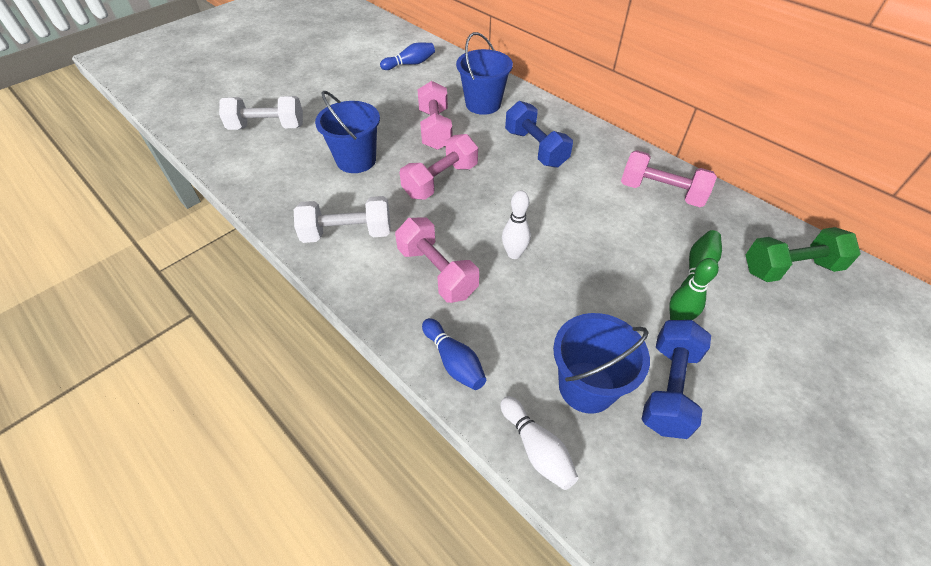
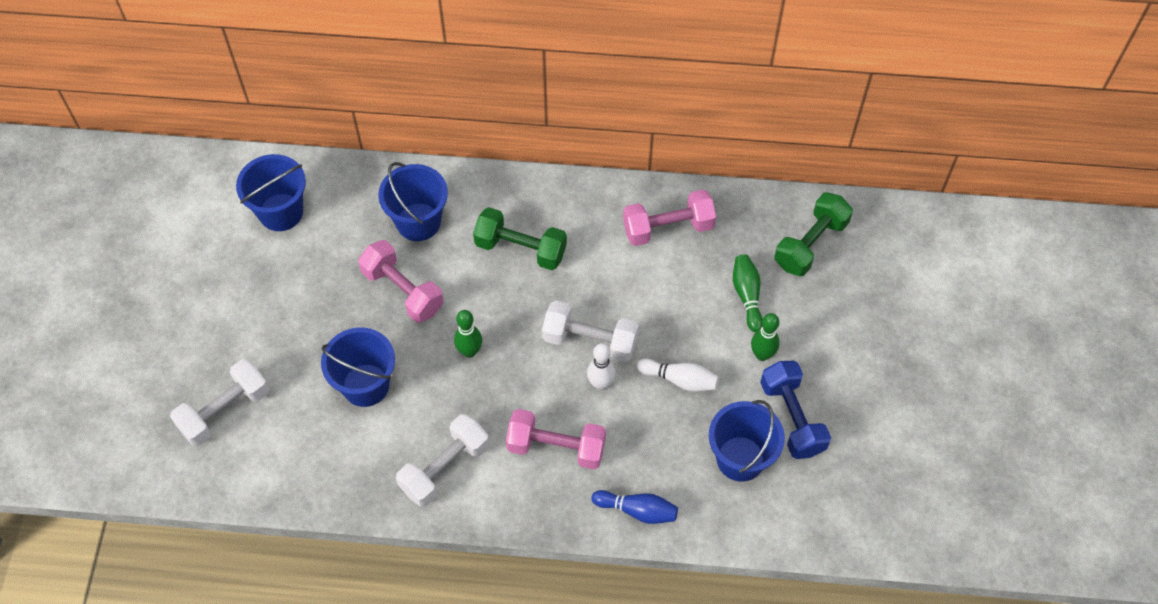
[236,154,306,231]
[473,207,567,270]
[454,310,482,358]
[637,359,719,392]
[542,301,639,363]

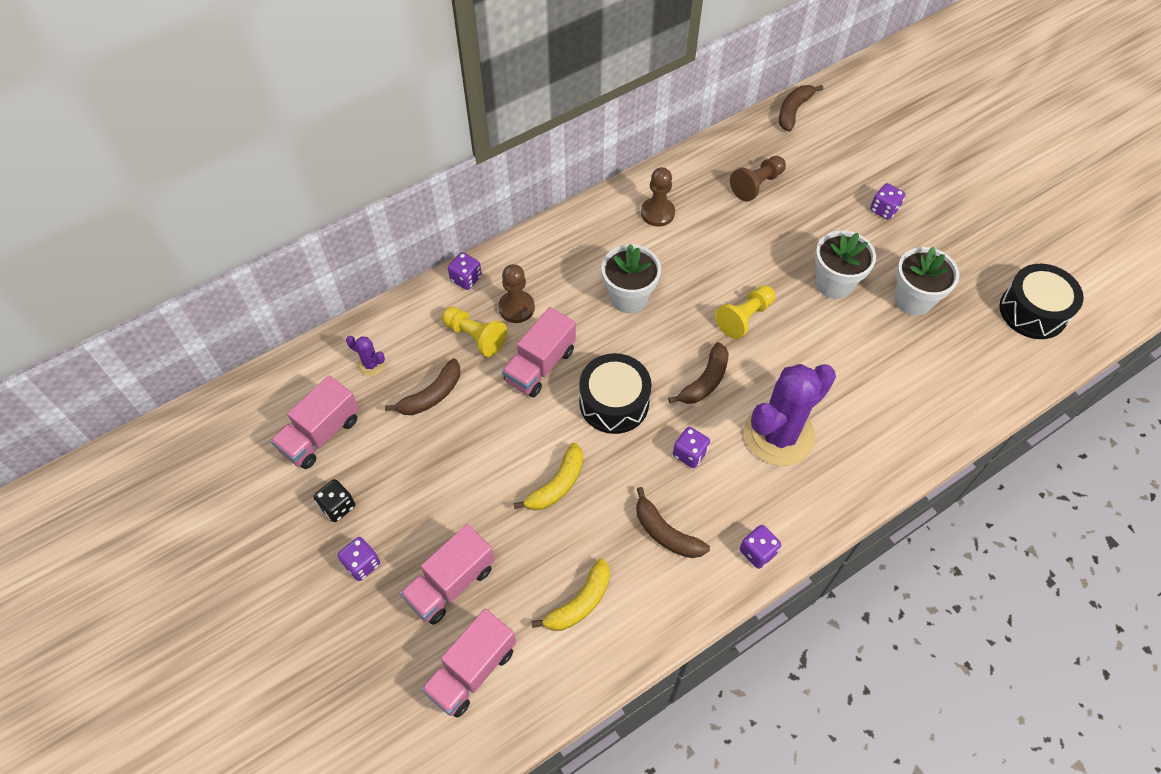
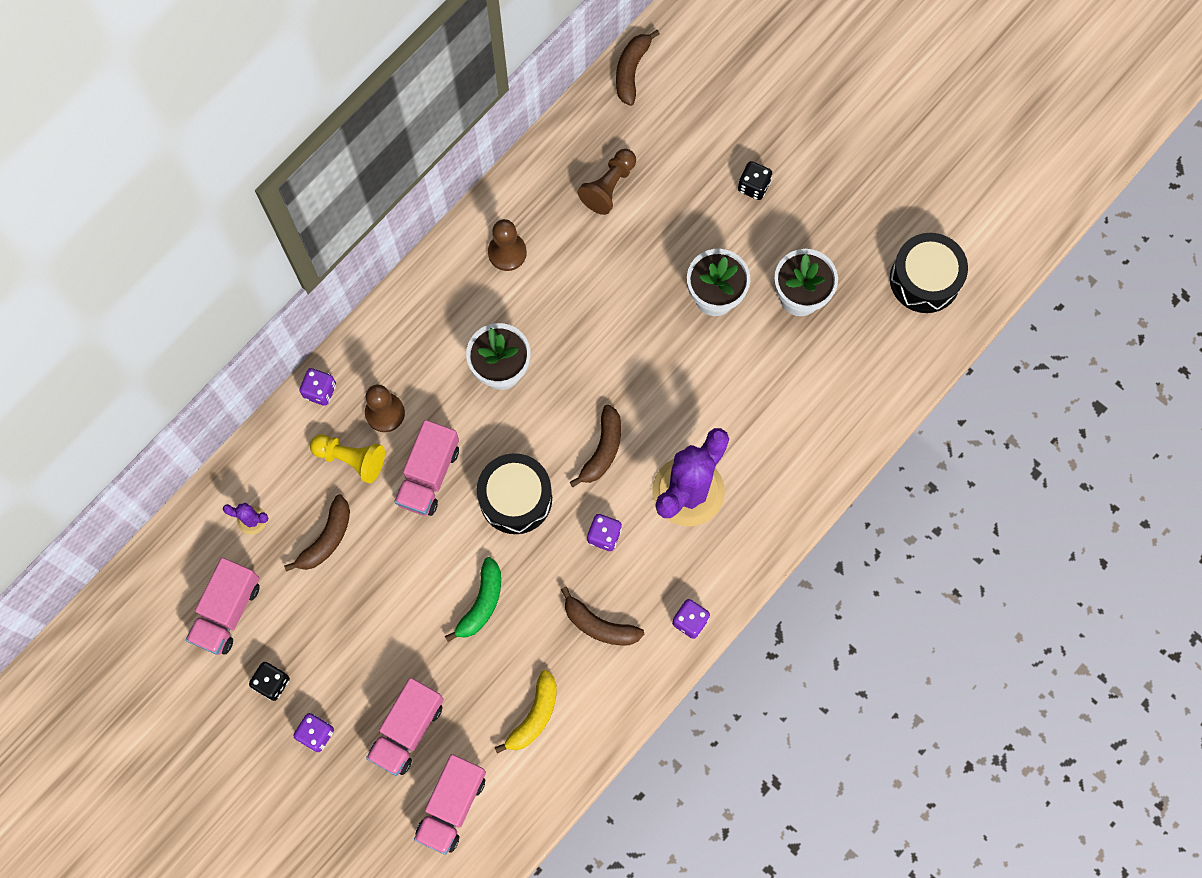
[738,161,772,200]
[715,285,775,339] (first image)
[445,557,501,642]

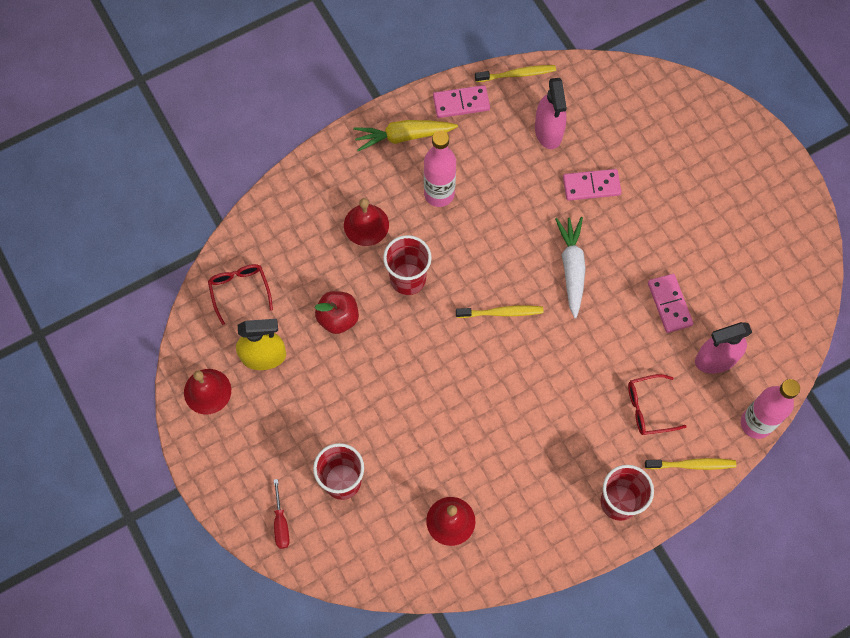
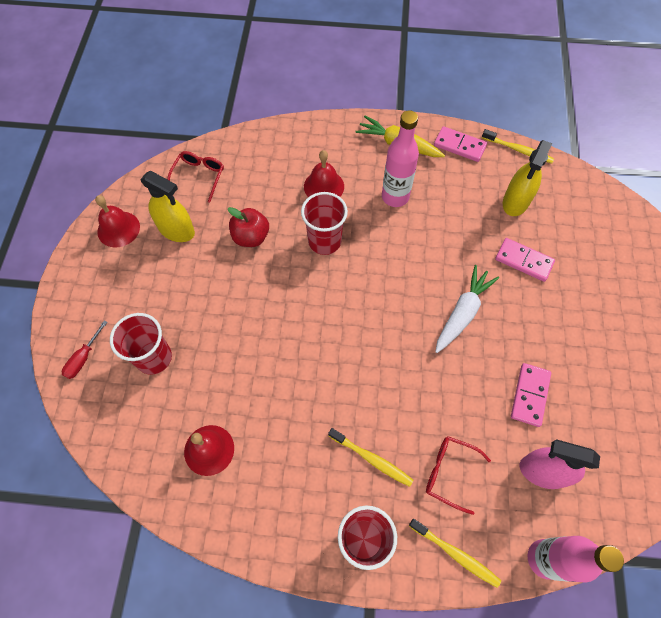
[503,140,552,216]
[328,428,414,487]

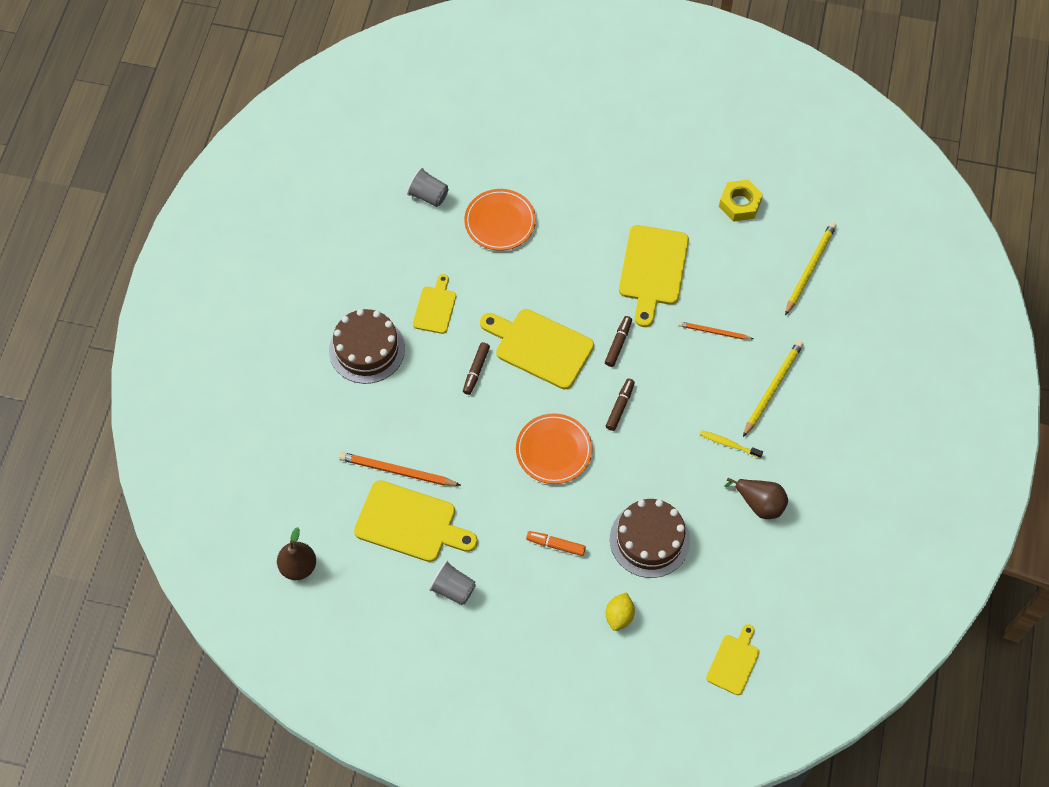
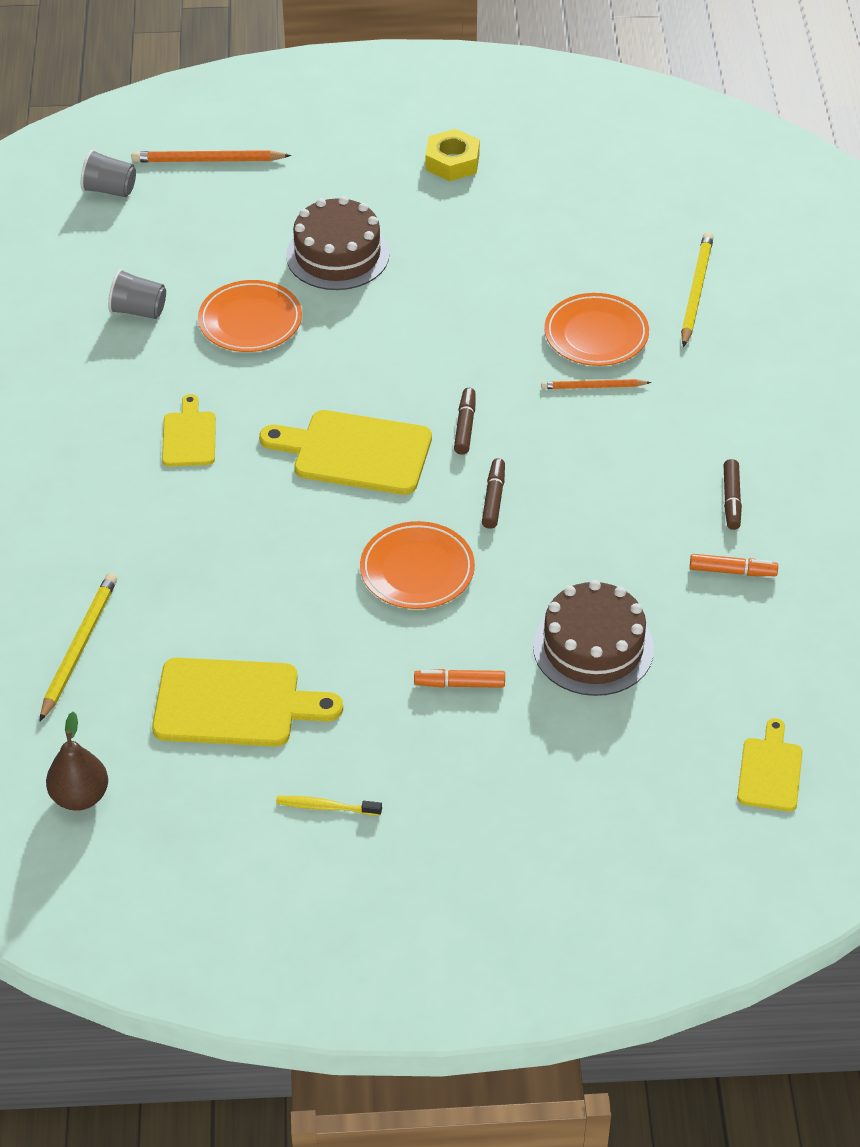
[426,129,480,181]
[619,225,689,327] (first image)
[286,196,390,290]
[39,573,117,722]
[724,459,742,530]
[276,796,382,816]
[132,150,291,162]
[690,554,778,576]
[81,149,136,197]
[606,592,635,631] (first image)
[544,293,649,366]

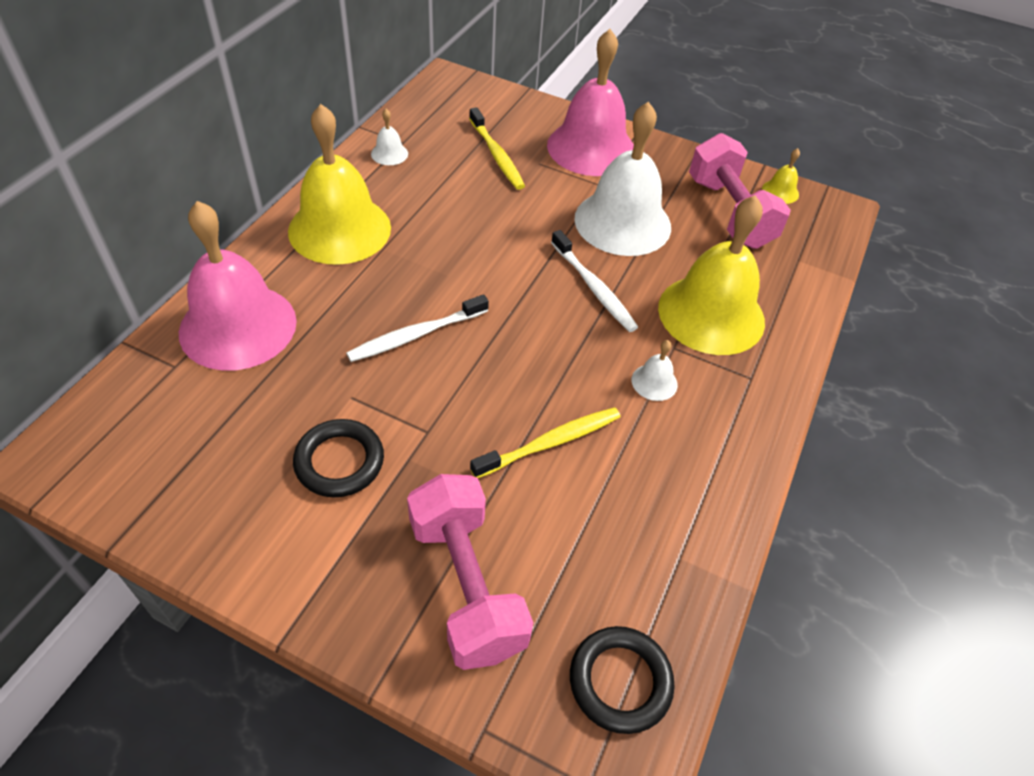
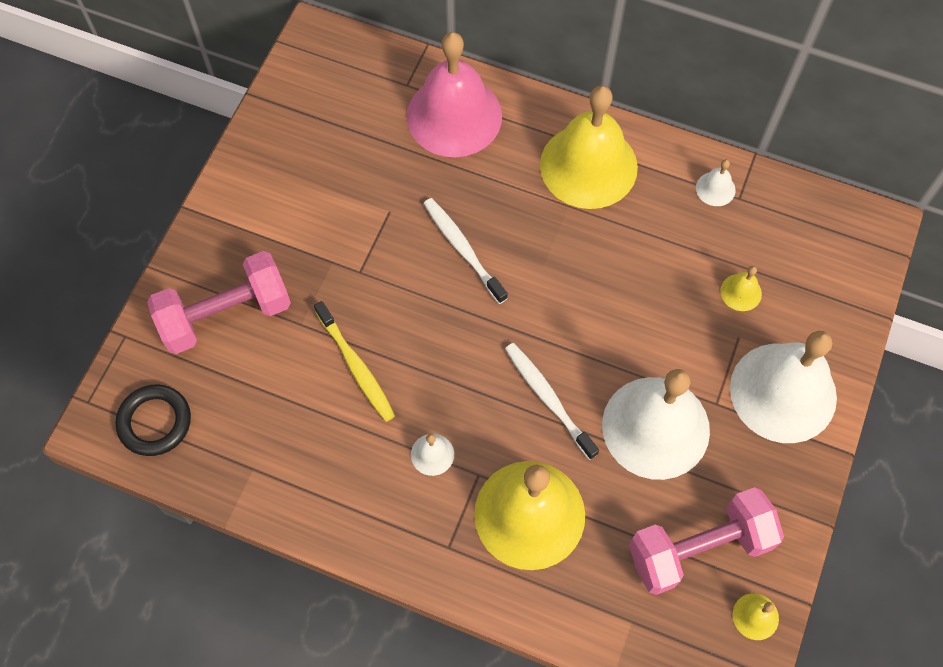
[730,331,837,443]
[721,266,762,311]
[505,343,599,460]
[293,419,384,497] (first image)

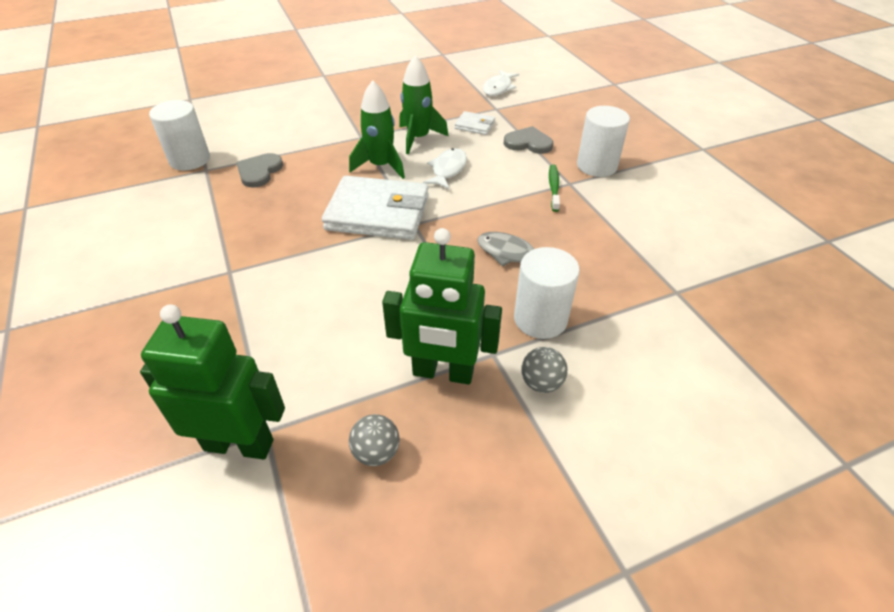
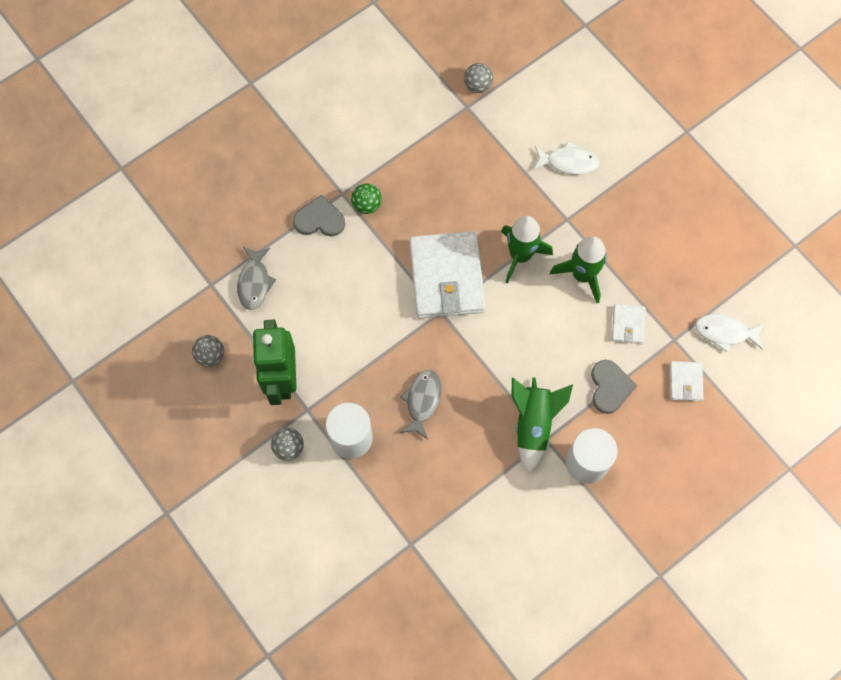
[464,63,493,93]
[534,141,600,174]
[293,195,345,236]
[512,377,573,474]
[140,305,285,460] (first image)
[351,183,381,214]
[237,247,276,310]
[670,361,704,401]

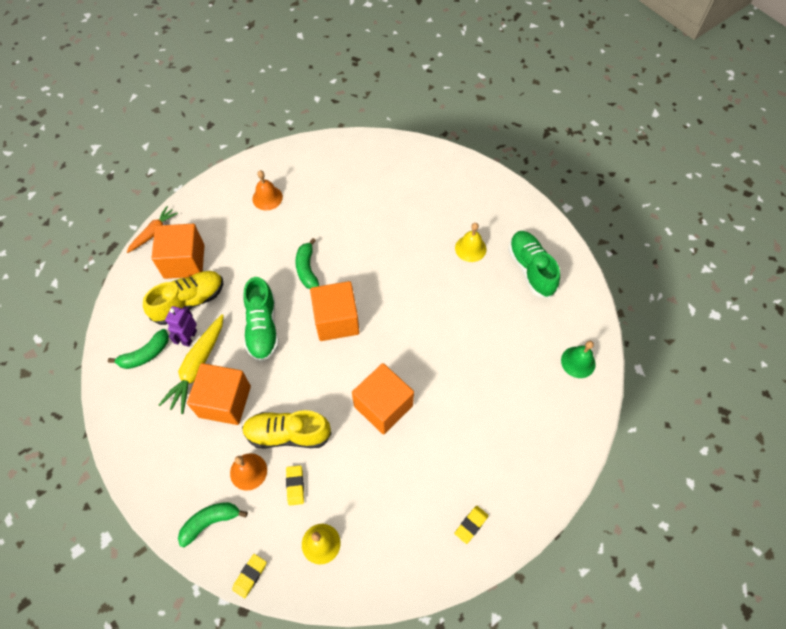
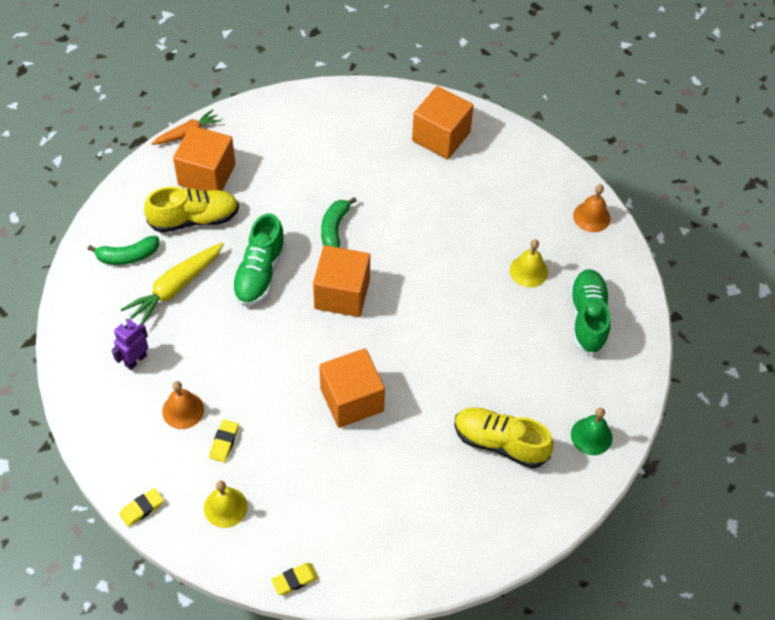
[573,184,611,232]
[112,319,148,370]
[412,86,474,159]
[454,407,554,468]
[178,502,248,547] (first image)
[271,563,318,595]

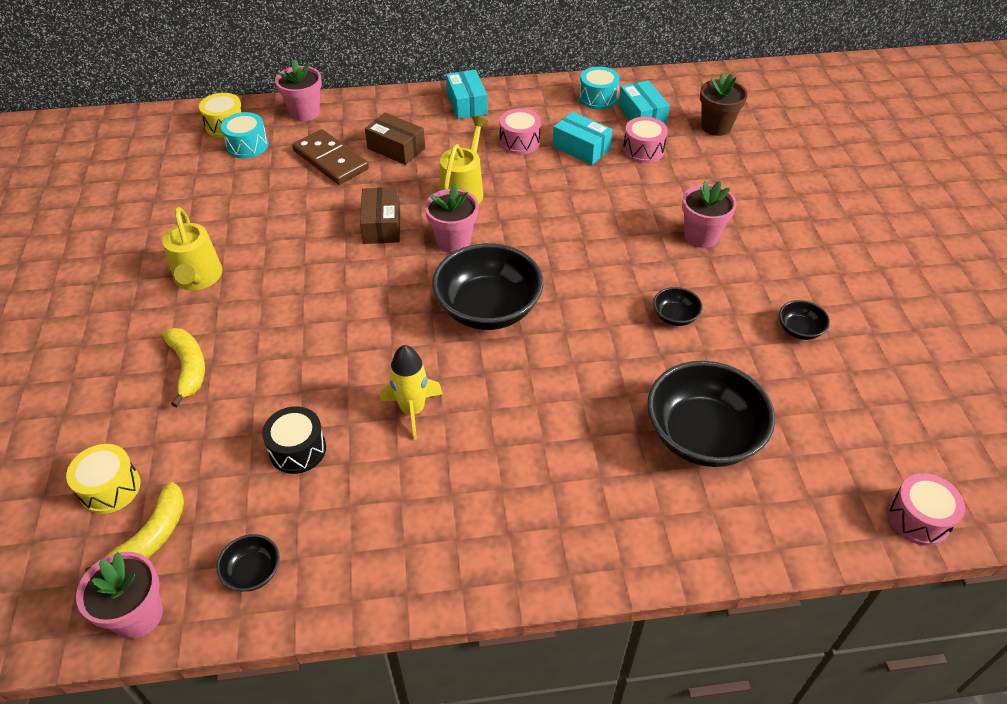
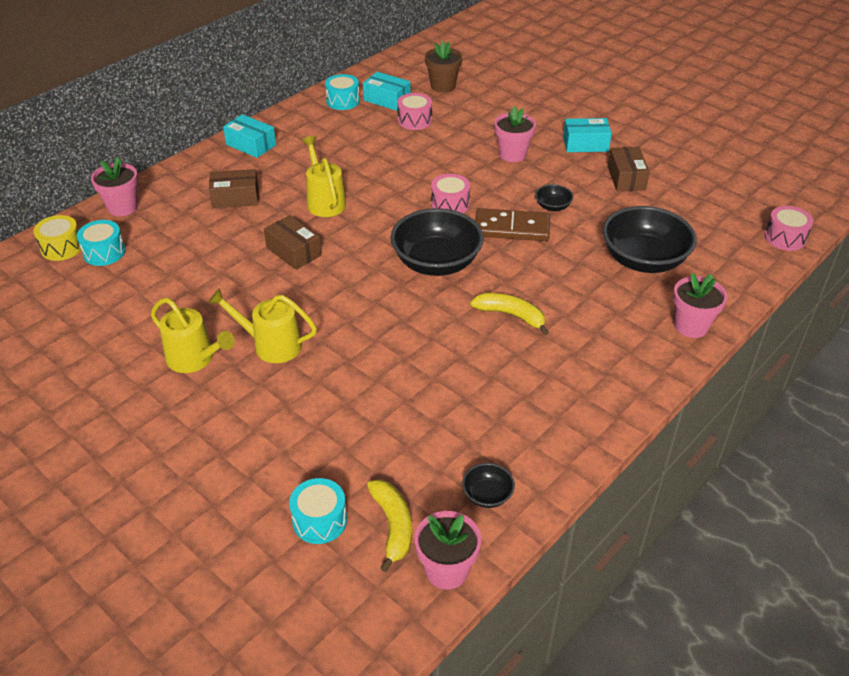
[431,174,470,214]
[563,118,612,152]
[475,208,550,241]
[673,273,727,338]
[607,147,650,191]
[470,293,549,335]
[380,345,443,440] (first image)
[262,406,326,474] (first image)
[289,478,347,544]
[208,288,317,363]

